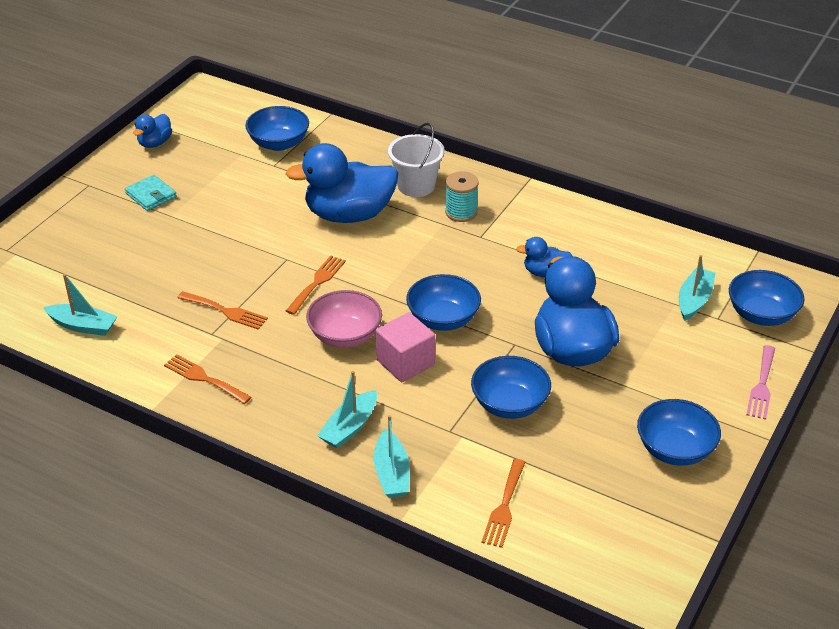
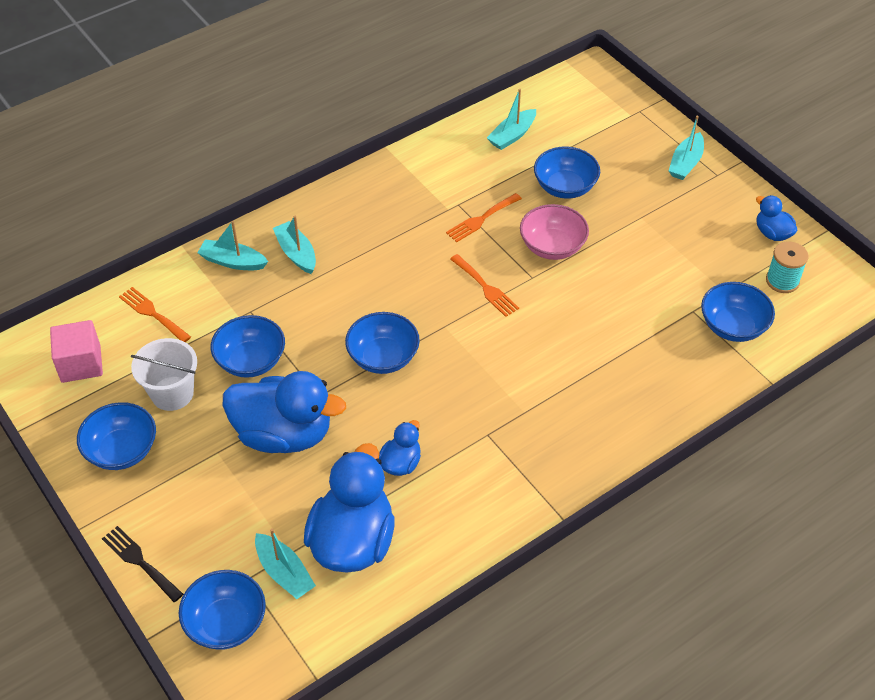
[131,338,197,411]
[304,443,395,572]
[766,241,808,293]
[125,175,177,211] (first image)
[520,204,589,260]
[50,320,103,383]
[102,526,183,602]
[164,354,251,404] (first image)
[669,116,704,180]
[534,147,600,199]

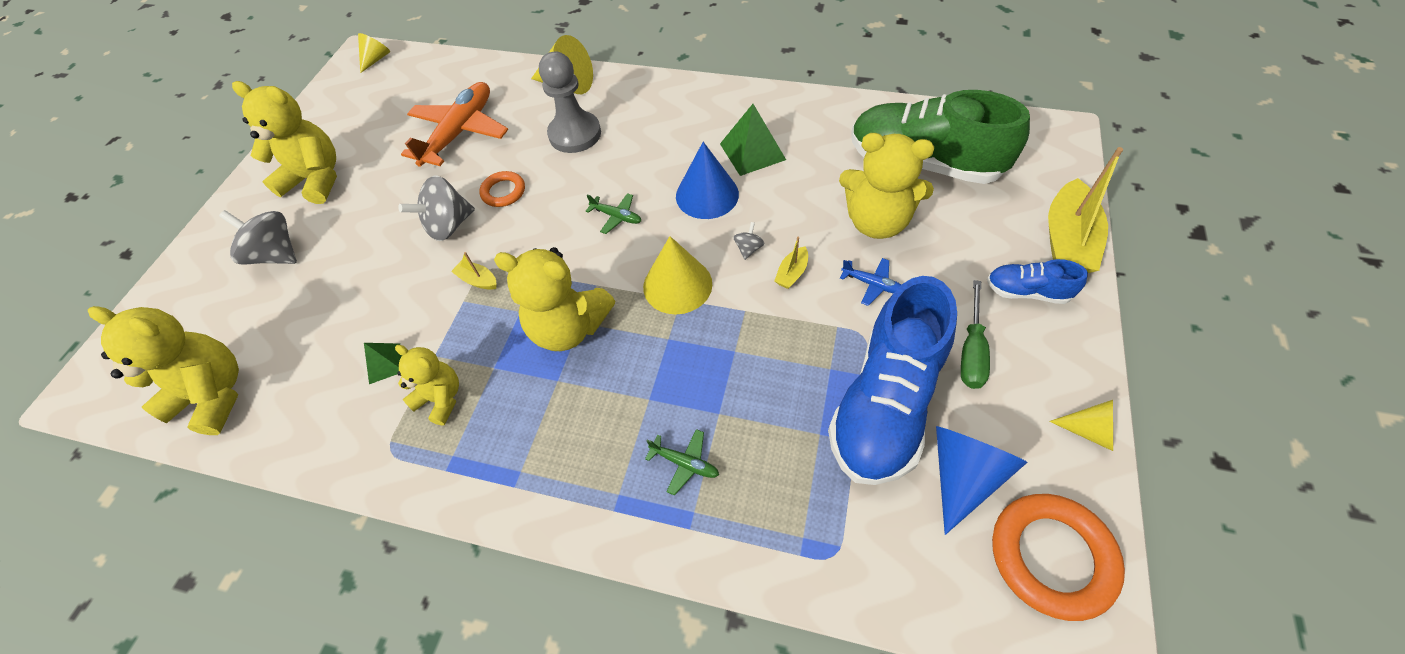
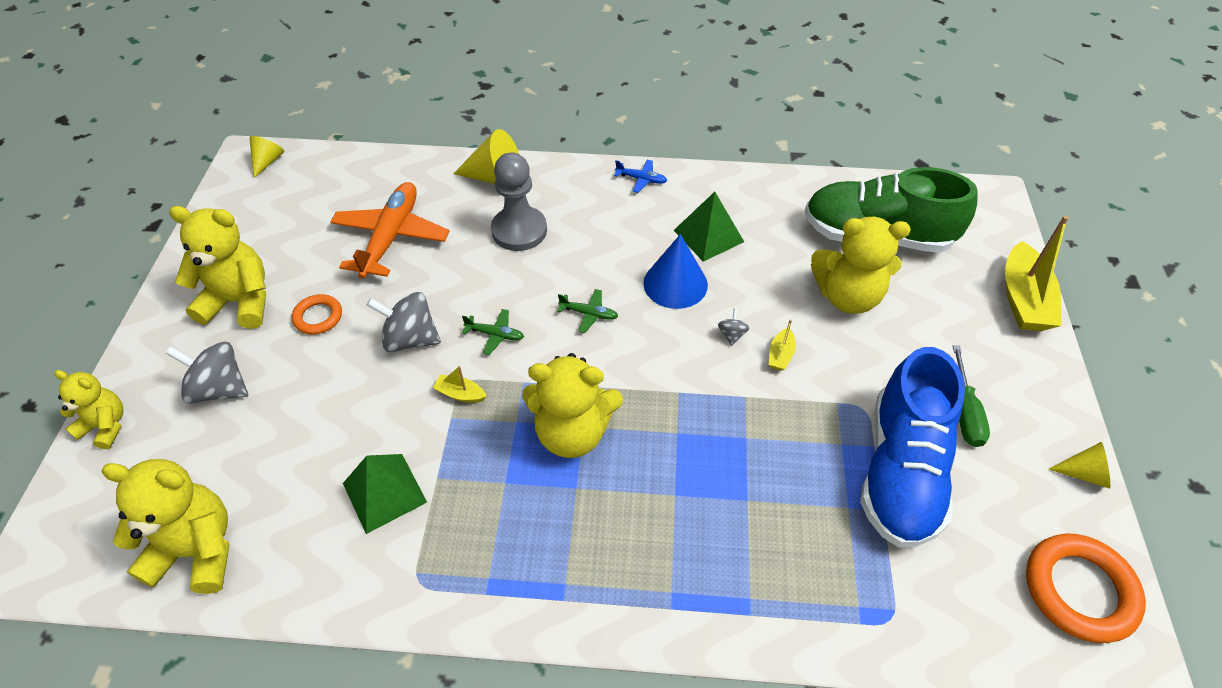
[292,294,342,335]
[367,292,441,352]
[643,236,712,315] (first image)
[614,160,667,193]
[987,259,1088,304] (first image)
[343,454,427,534]
[54,370,123,449]
[936,426,1027,535] (first image)
[462,309,524,355]

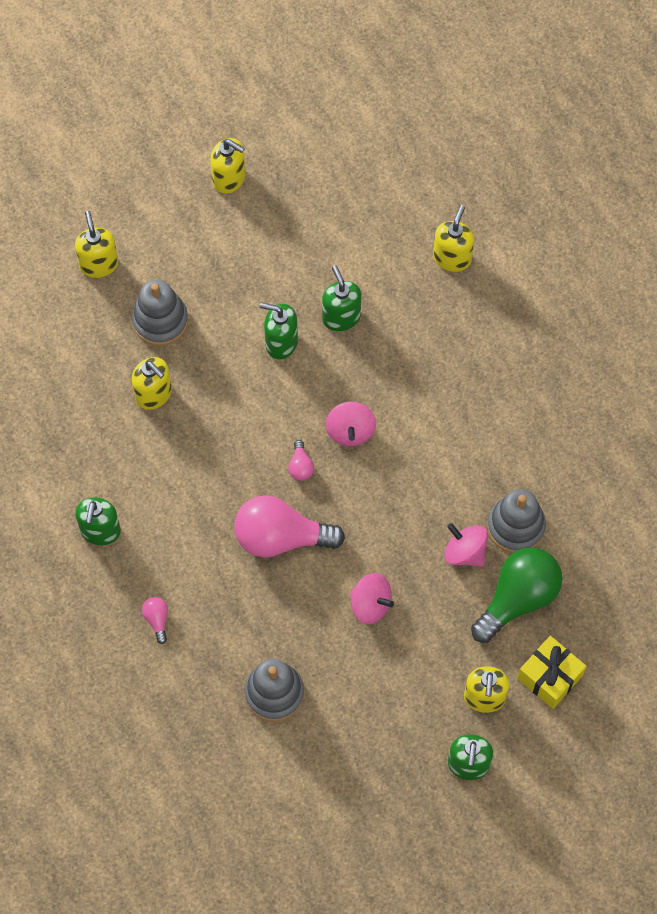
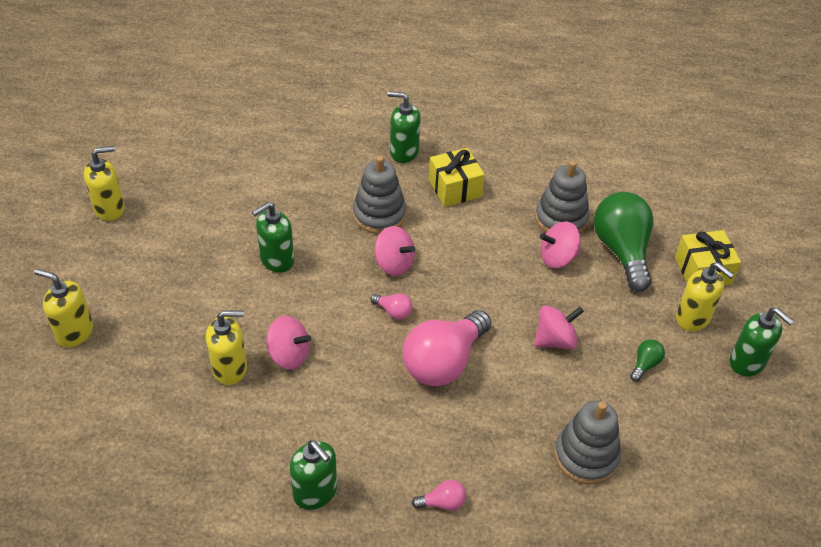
[433,205,474,272] (first image)
[387,91,421,163]
[353,156,406,234]
[412,480,466,511]
[428,148,485,207]
[266,316,311,370]
[630,339,665,381]

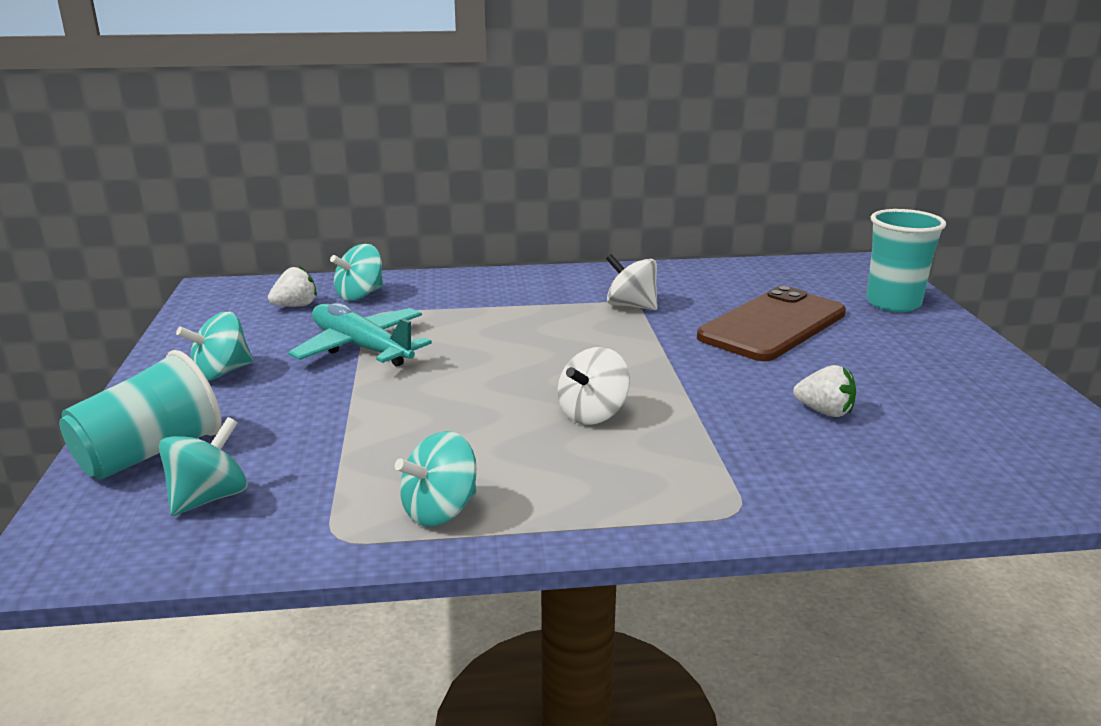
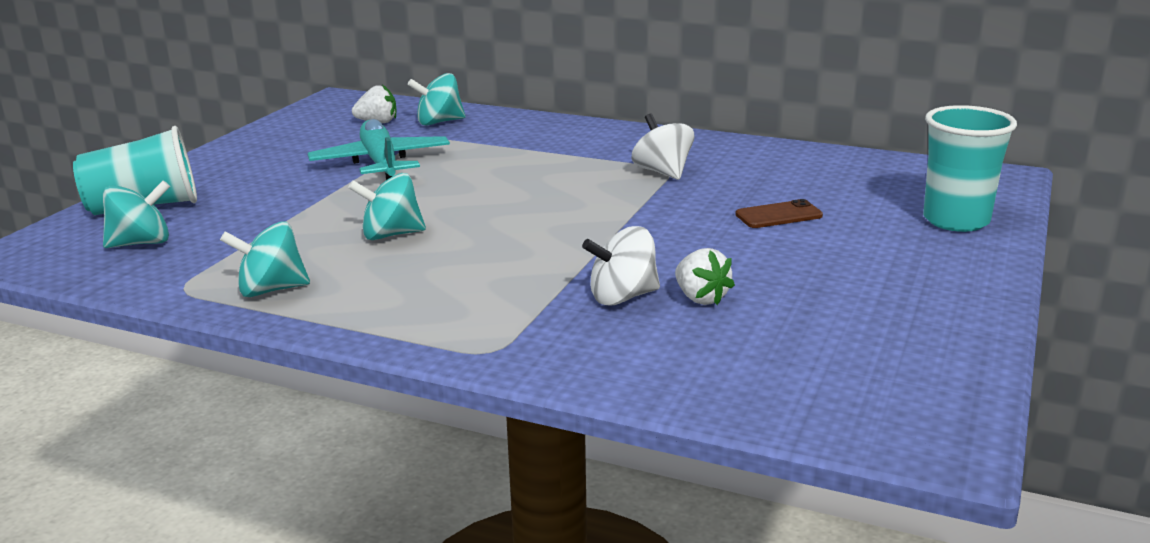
[735,199,823,228]
[348,173,426,240]
[582,226,660,306]

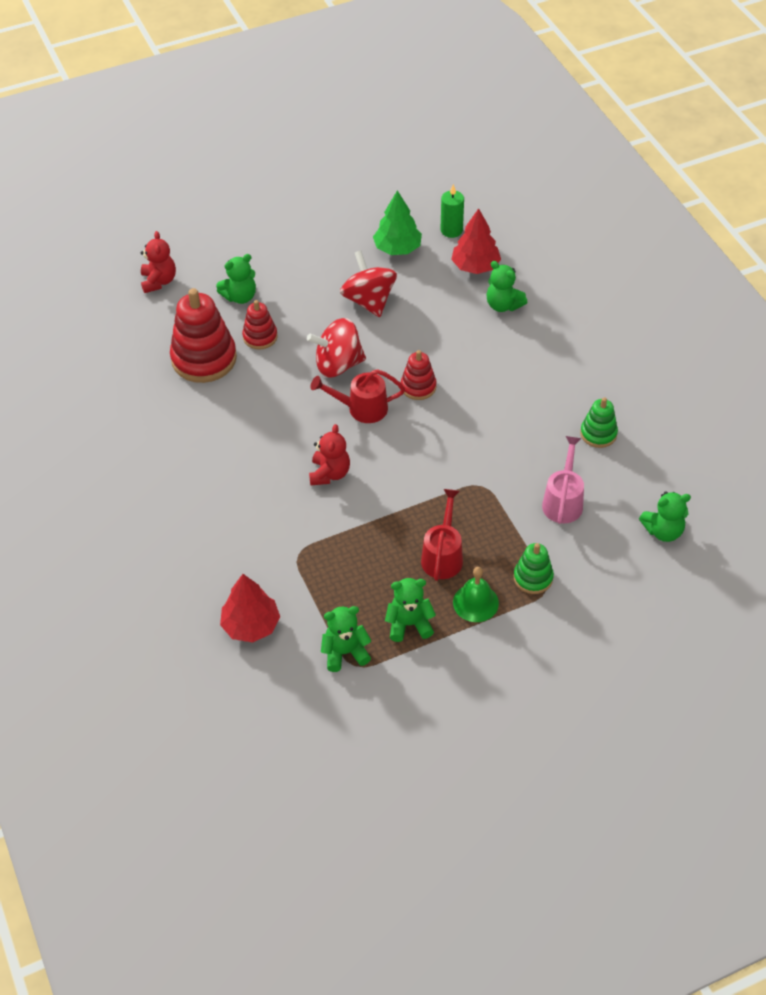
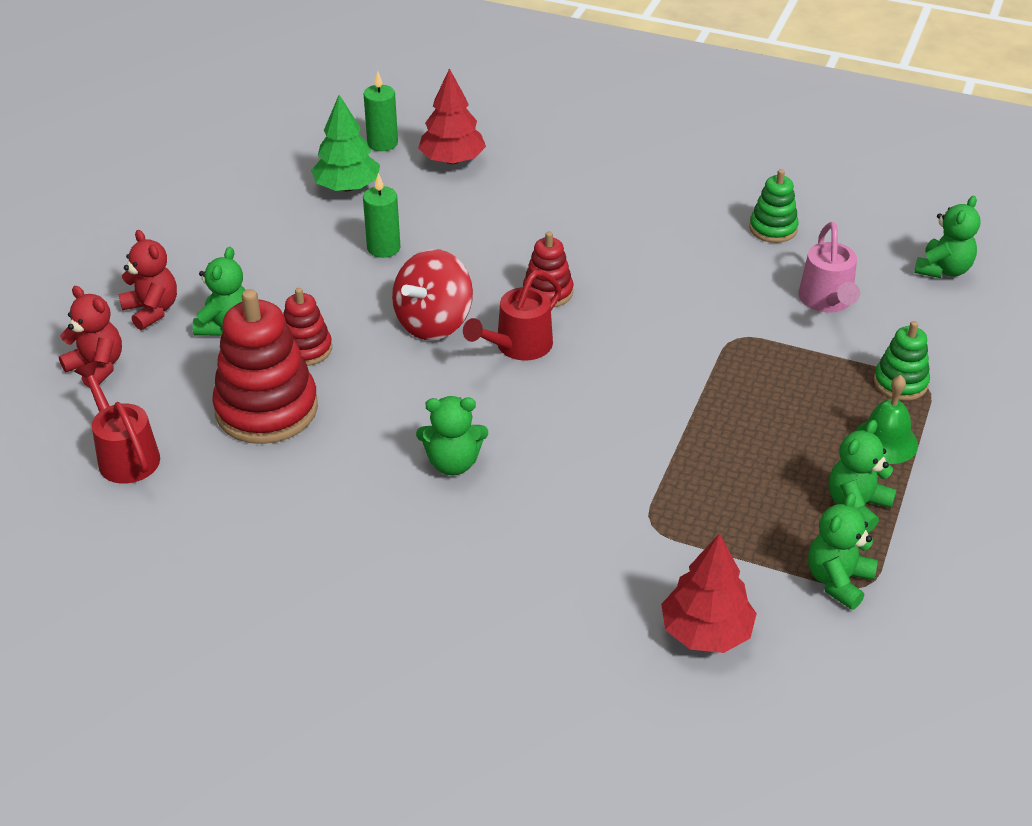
[363,173,401,258]
[416,396,488,476]
[118,230,177,330]
[798,222,860,313]
[74,361,160,484]

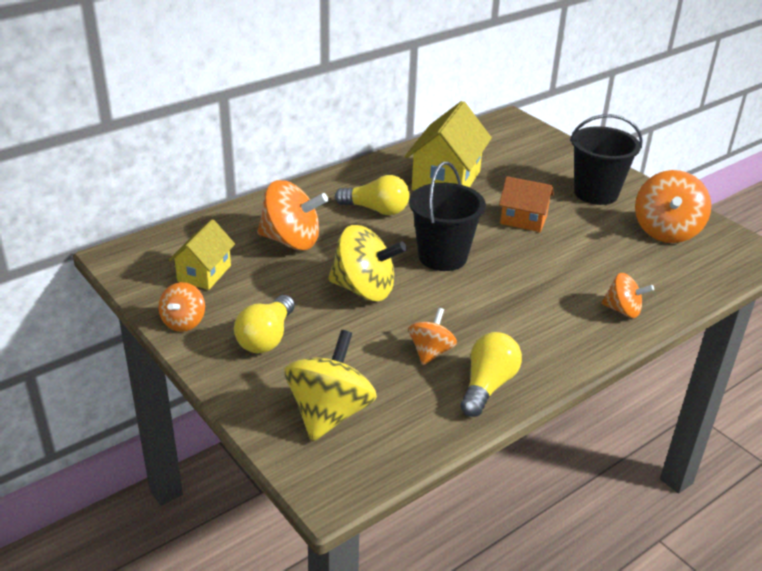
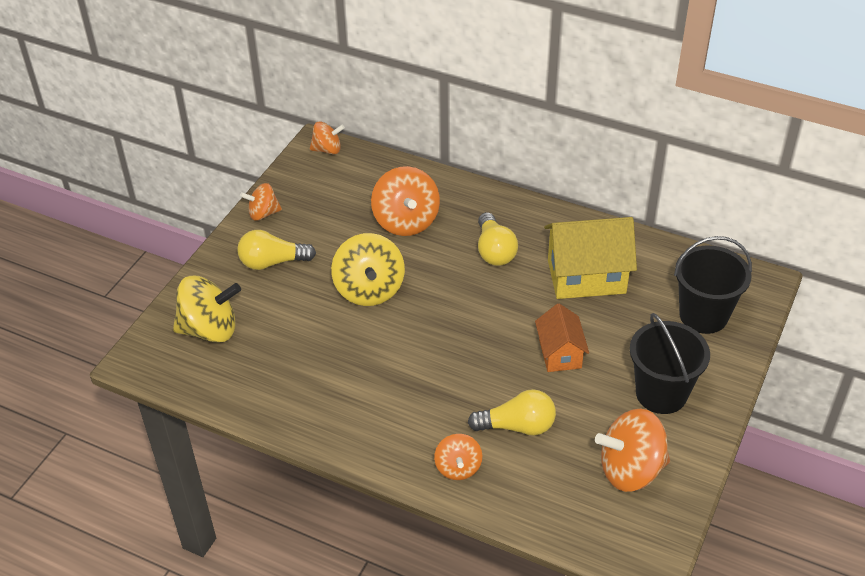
[674,236,752,334]
[169,219,235,290] (first image)
[310,122,345,154]
[468,389,556,436]

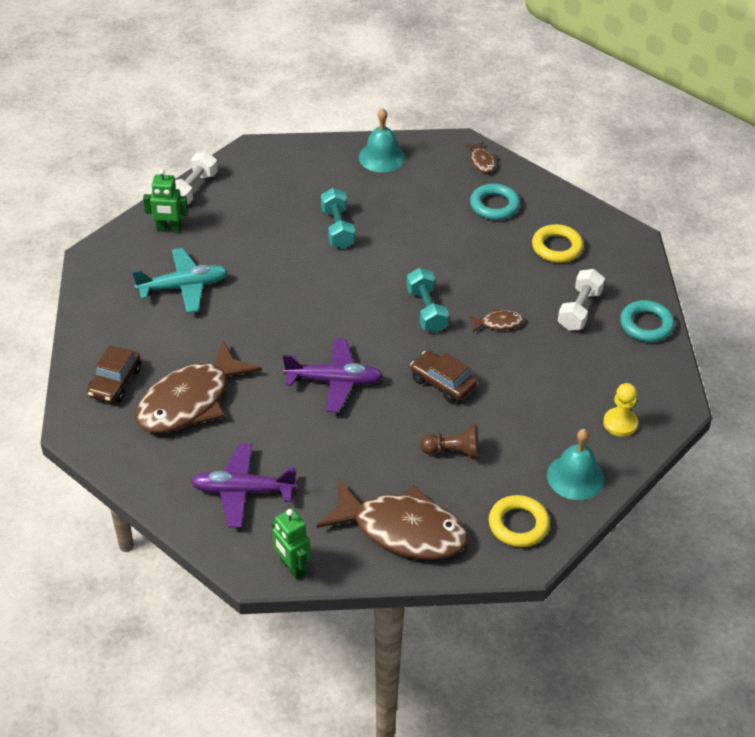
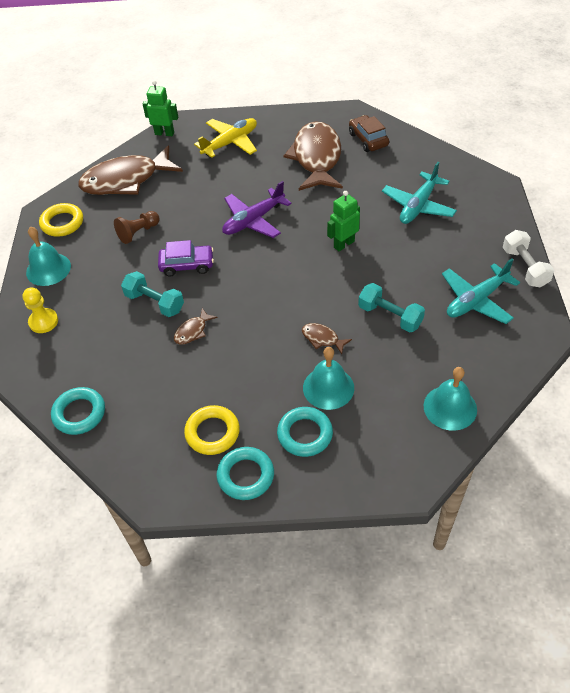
[302,323,352,354]
[327,191,360,251]
[121,271,184,317]
[558,269,605,330] (first image)
[158,240,214,277]
[194,118,257,158]
[442,258,520,324]
[303,347,354,410]
[217,447,274,500]

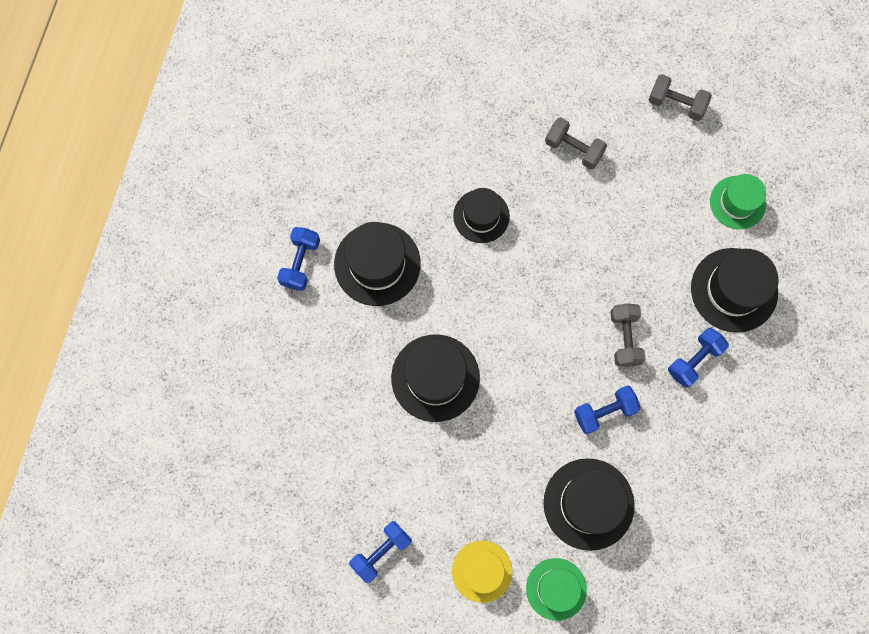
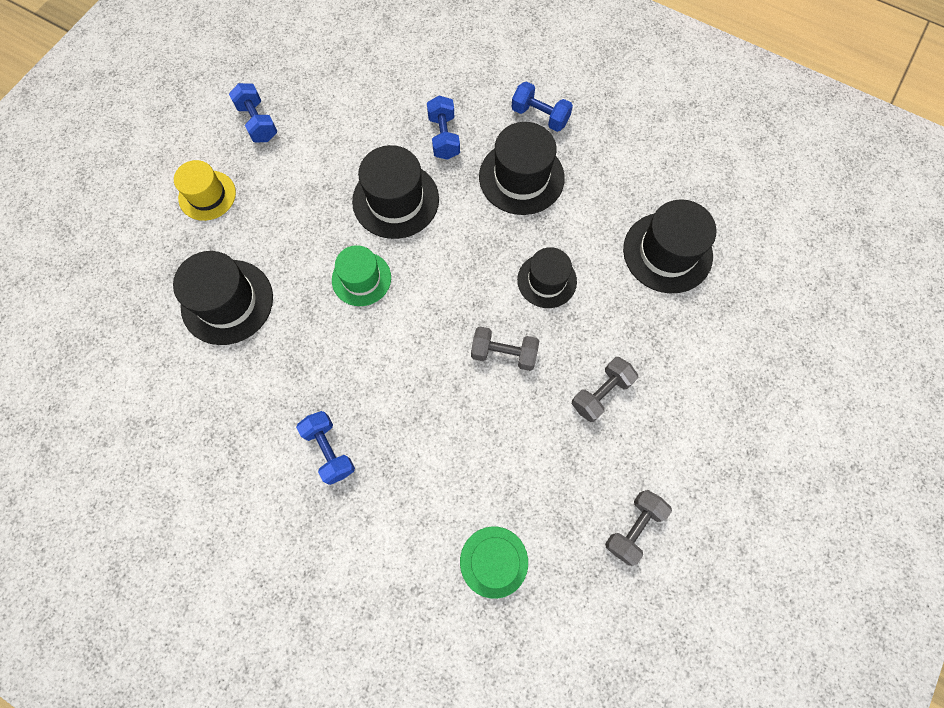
[623,199,716,293]
[471,326,539,371]
[427,96,460,160]
[332,245,391,306]

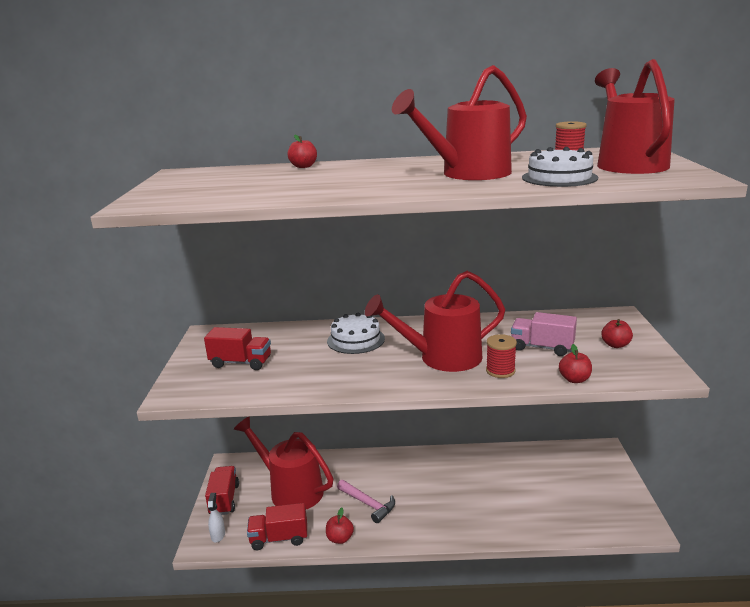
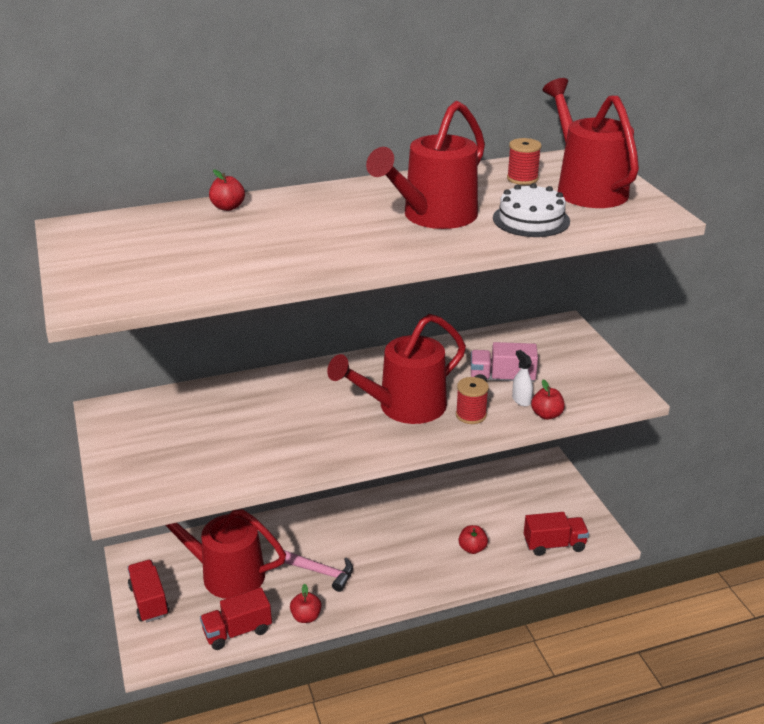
[327,313,385,354] (first image)
[458,525,488,554]
[524,512,589,556]
[512,350,533,407]

